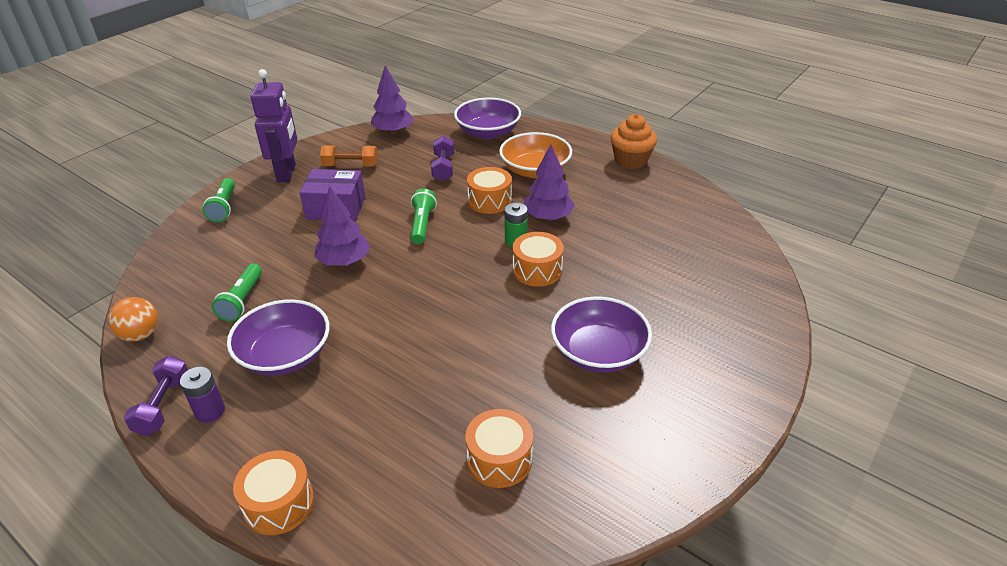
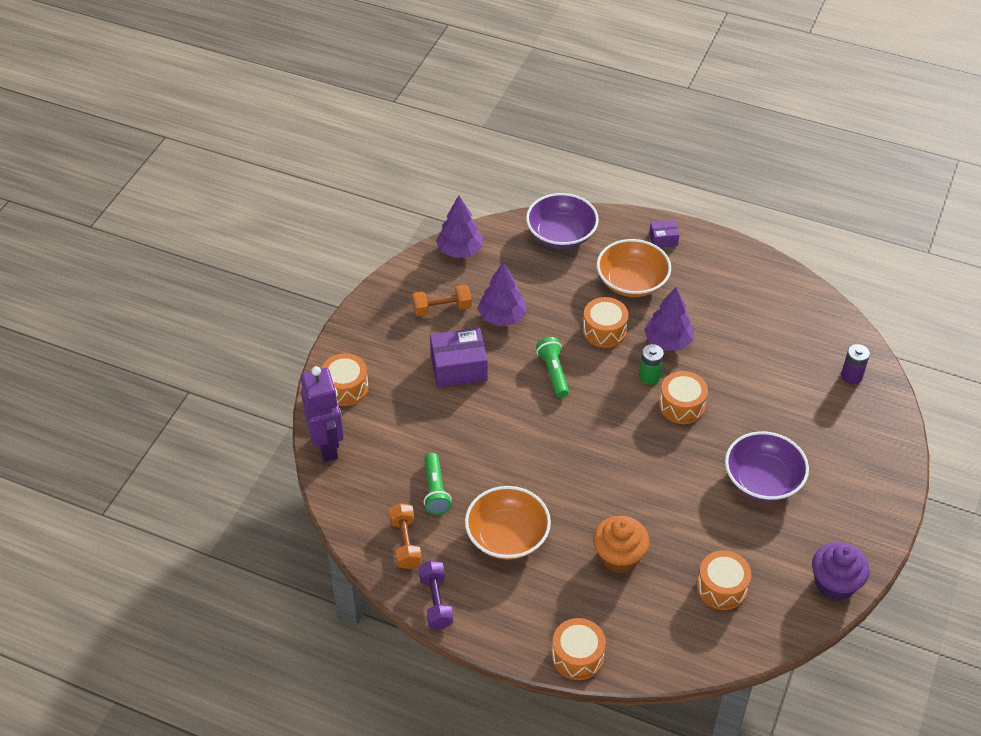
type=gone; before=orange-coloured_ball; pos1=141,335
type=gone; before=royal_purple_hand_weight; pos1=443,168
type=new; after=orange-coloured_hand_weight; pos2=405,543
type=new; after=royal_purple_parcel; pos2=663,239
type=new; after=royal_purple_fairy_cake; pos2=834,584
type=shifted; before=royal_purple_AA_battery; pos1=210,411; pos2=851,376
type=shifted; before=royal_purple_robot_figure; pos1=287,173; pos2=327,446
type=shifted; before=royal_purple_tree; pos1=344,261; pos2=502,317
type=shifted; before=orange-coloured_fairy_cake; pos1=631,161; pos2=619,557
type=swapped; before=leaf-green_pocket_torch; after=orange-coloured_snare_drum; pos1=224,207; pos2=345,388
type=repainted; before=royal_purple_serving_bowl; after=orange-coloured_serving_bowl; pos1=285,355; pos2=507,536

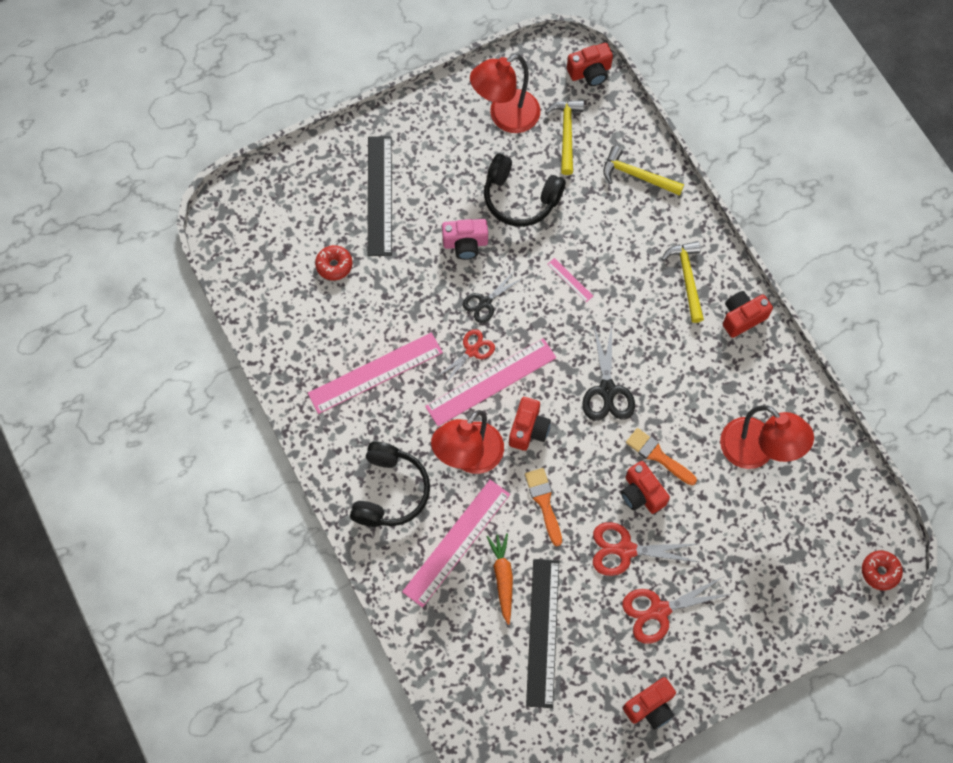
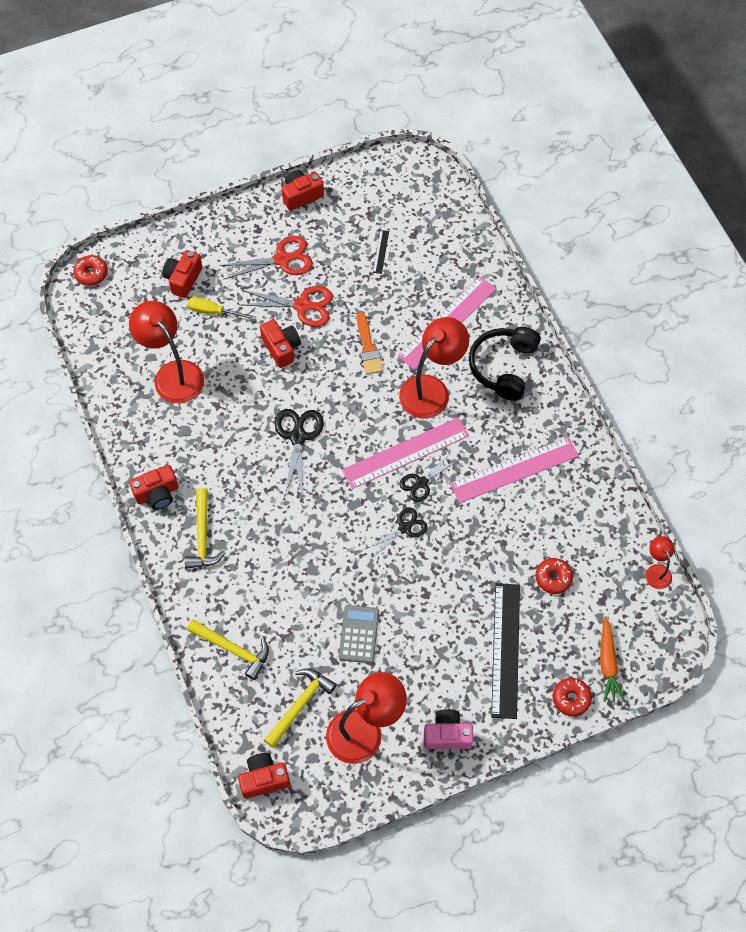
type=gone; before=rose-pink_straightedge; pos1=570,280
type=gone; before=orange-coloured_paint_brush; pos1=658,455
type=new; after=golden_flat_screwdriver; pos2=213,312
type=new; after=scarlet_doughnut; pos2=571,698
type=new; after=scarlet_reading_lamp; pos2=656,571
type=shifted; before=rose-pink_camera; pos1=465,244; pos2=447,735
type=shifted; before=orange-coloured_carrot; pos1=503,578; pos2=608,663
type=shifted; before=scarlet_camera; pos1=528,429; pos2=183,279
type=swapped; before=ebony_headphones; after=grey_pocket_calculator; pos1=520,198; pos2=359,634
type=repainted; before=scarlet_pair_of_scissors; after=ebony_pair_of_scissors; pos1=472,351; pos2=421,483
type=rotated; before=golden_hammer; pos1=566,133; pos2=300,705; turn=-150
type=scaled; before=ebony_straightedge; pos1=542,632; pos2=381,252; scale=0.42

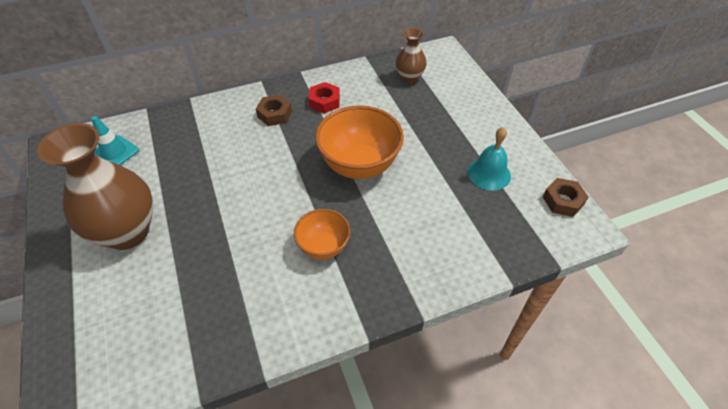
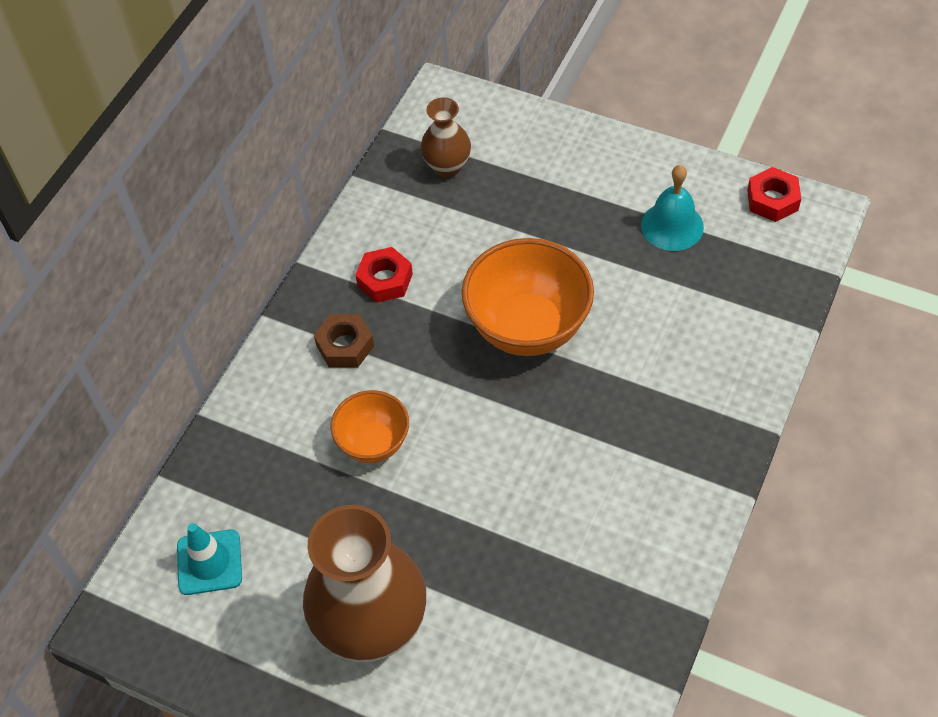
type=shifted; before=orange-coloured_serving_bowl; pos1=323,247; pos2=373,443
type=repainted; before=brown_hex_nut; after=scarlet_hex_nut; pos1=563,201; pos2=772,200

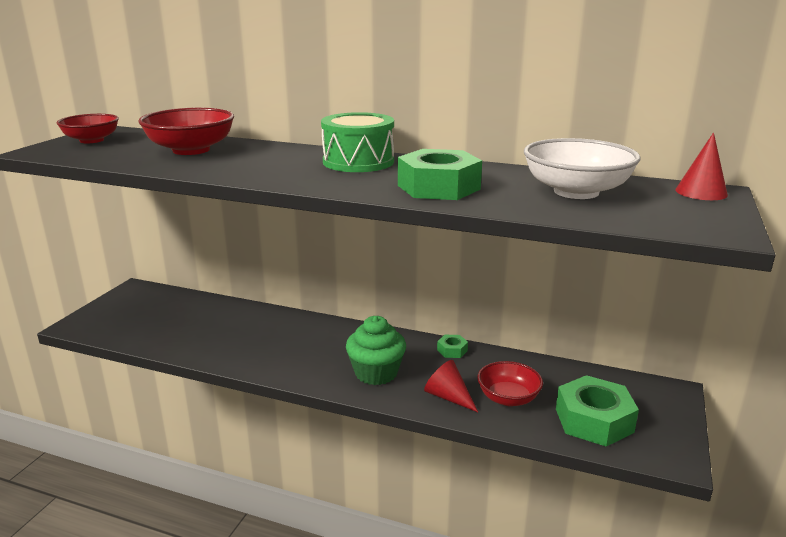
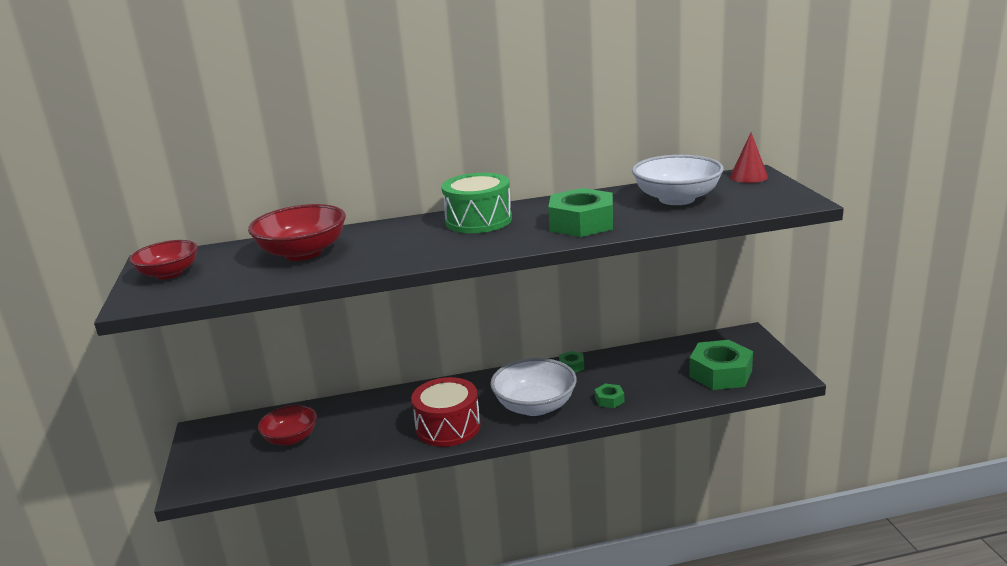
type=new; after=scarlet_snare_drum; pos2=448,427
type=shifted; before=scarlet_serving_bowl; pos1=508,398; pos2=291,438
type=swapped; before=leaf-green_fairy_cake; after=white_serving_bowl; pos1=376,373; pos2=535,406
type=swapped; before=scarlet_cone; after=leaf-green_hex_nut; pos1=448,397; pos2=609,400

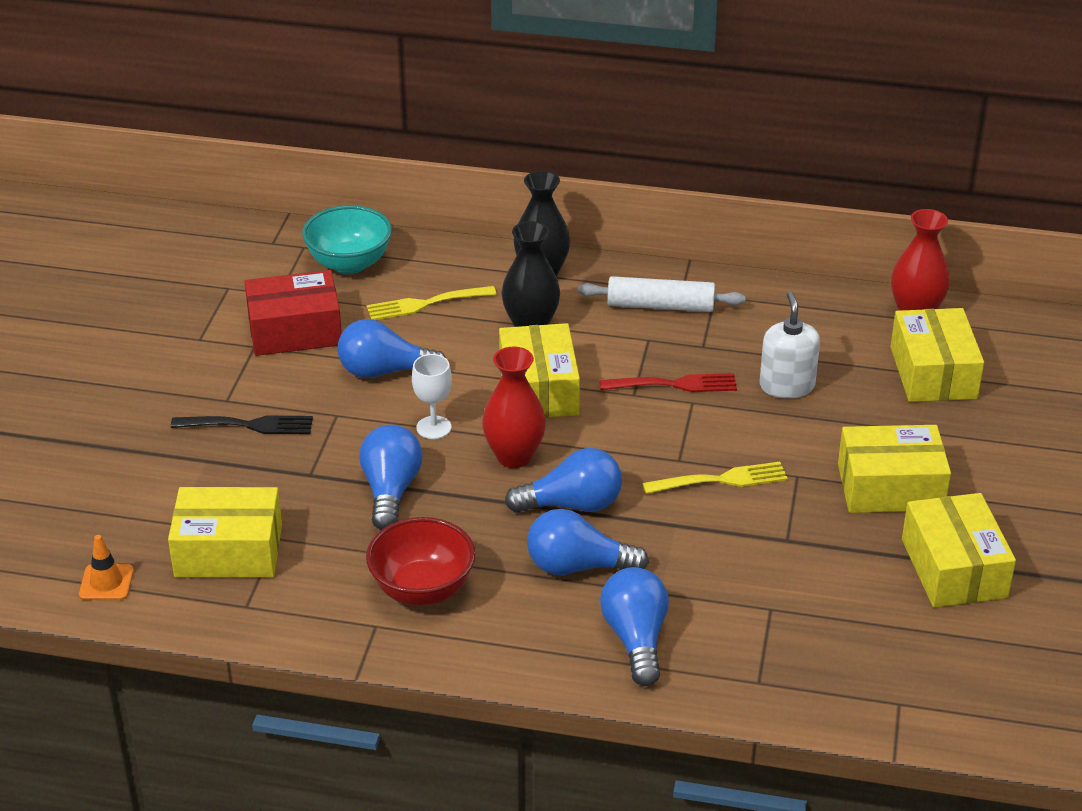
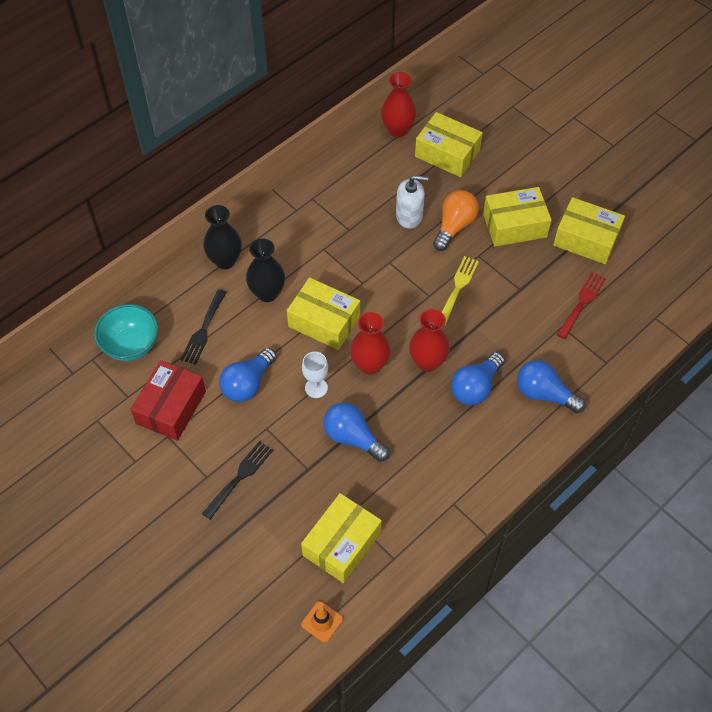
type=gone; before=scarlet_serving_bowl; pos1=422,590
type=gone; before=white_pastry_roller; pos1=660,306
type=new; after=orange-coloured_light_bulb; pos2=454,226
type=shifted; before=scarlet_fork; pos1=674,384; pos2=582,303
type=swapped; before=cobalt_light_bulb; after=scarlet_flower_vase; pos1=572,505; pos2=427,362
type=repainted; before=golden_fork; after=ebony_fork; pos1=425,304; pos2=203,330
type=rotated; before=white_soap_pump; pos1=787,386; pos2=409,216; turn=150
type=rotated; before=golden_parcel; pos1=890,487; pos2=514,225; turn=45

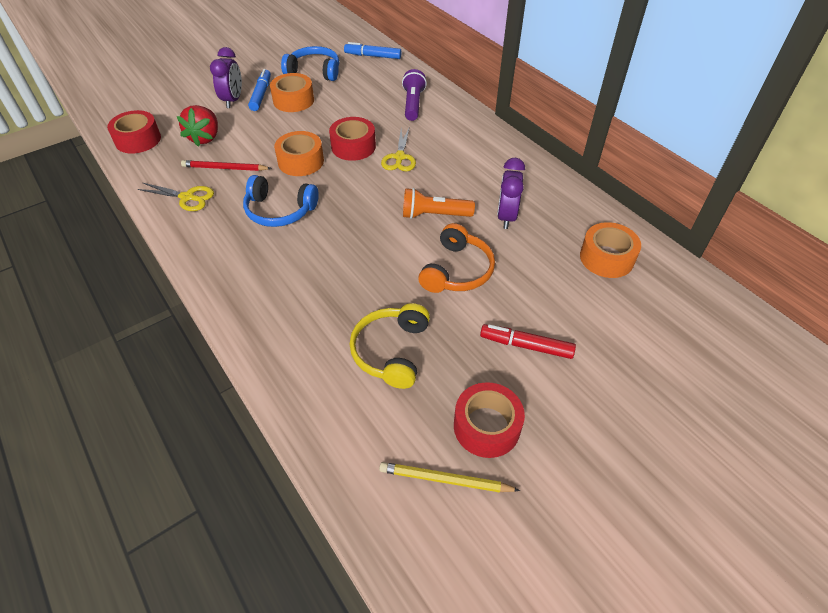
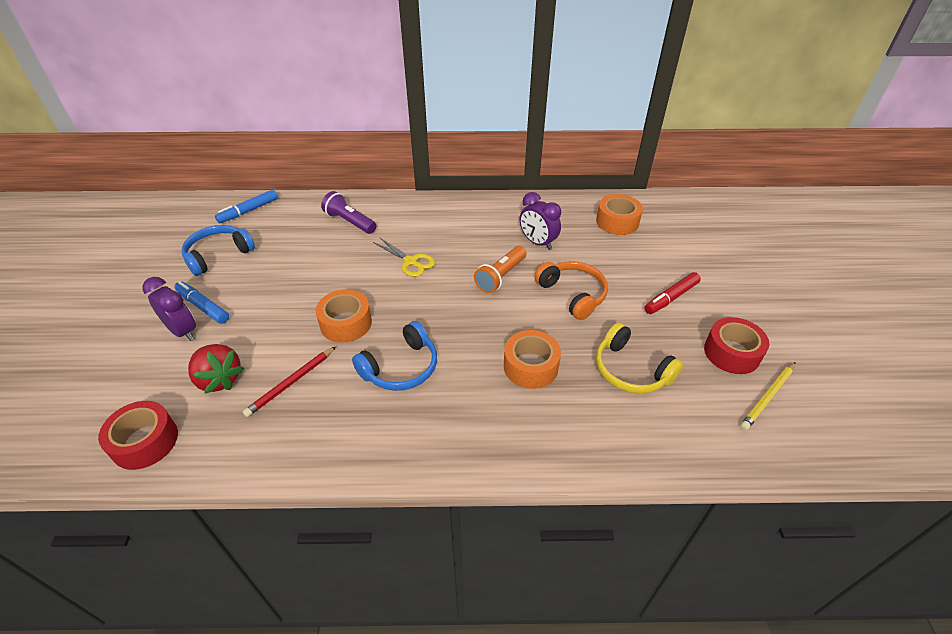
type=gone; before=golden_pair_of_scissors; pos1=187,197
type=gone; before=scarlet_roll_of_tape; pos1=353,146
type=shifted; before=orange-coloured_roll_of_tape; pos1=293,100; pos2=530,366

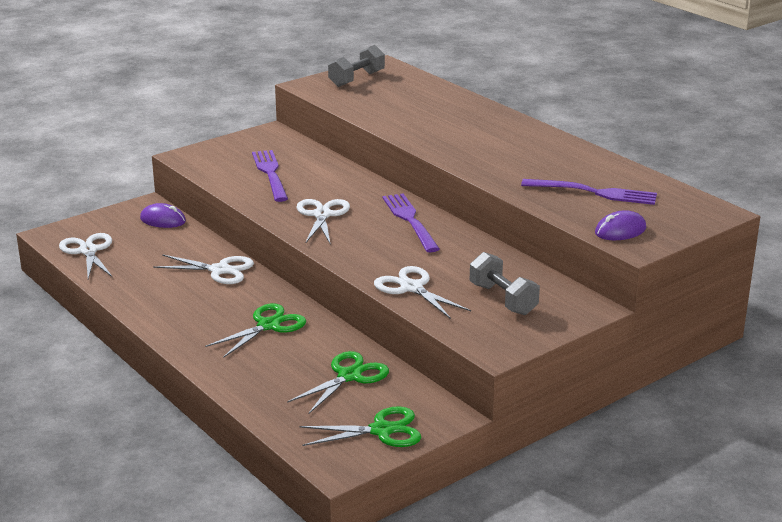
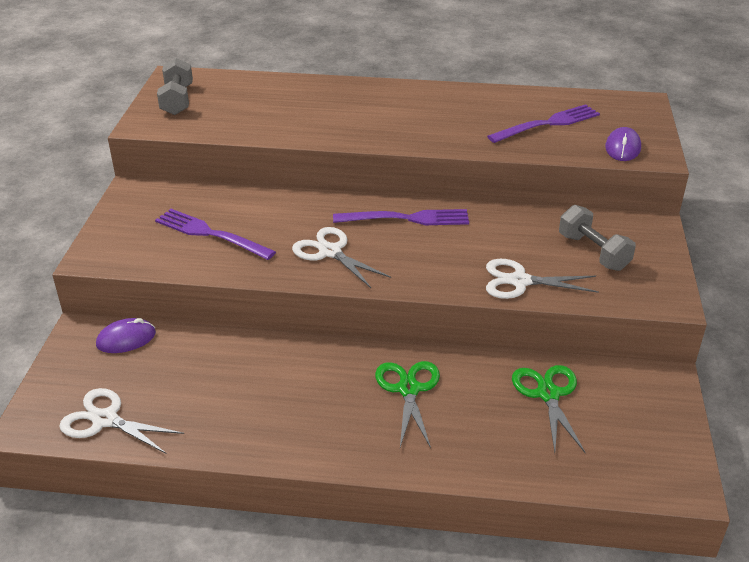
type=gone; before=white_pair_of_scissors; pos1=219,270
type=gone; before=leaf-green_pair_of_scissors; pos1=381,430
type=rotated; before=royal_purple_fork; pos1=410,220; pos2=406,218; turn=150
type=rotated; before=grey_hand_weight; pos1=503,299; pos2=593,252; turn=45

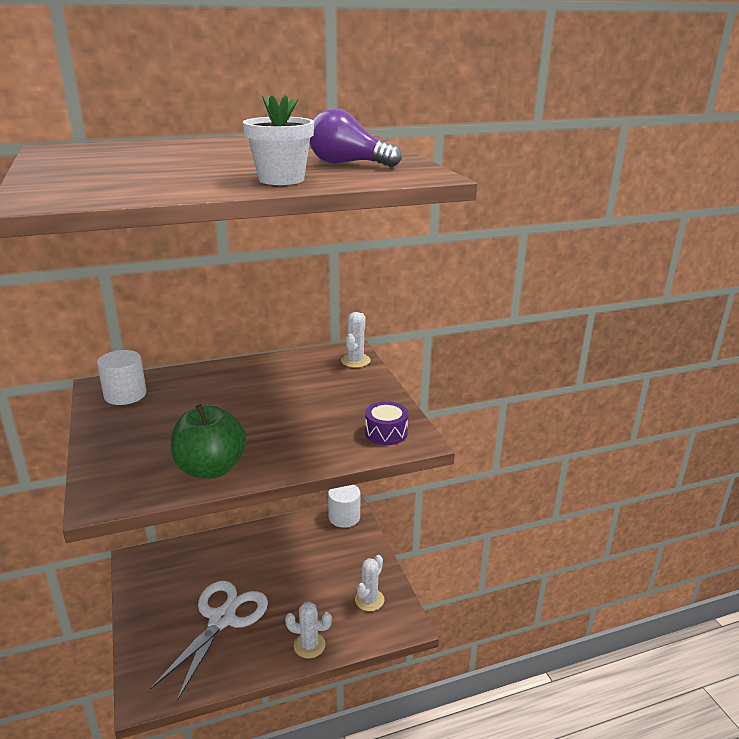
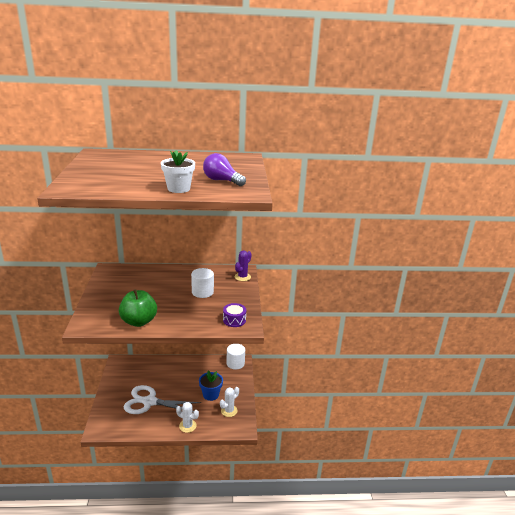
type=new; after=cobalt_plant_pot; pos2=211,395
type=shifted; before=white_cylinder_shape; pos1=125,395; pos2=202,292
type=repainted; before=white_saguaro_cactus; after=royal_purple_saguaro_cactus; pos1=355,361; pos2=242,277
type=rotated; before=white_pair_of_scissors; pos1=222,619; pos2=149,402; turn=-120

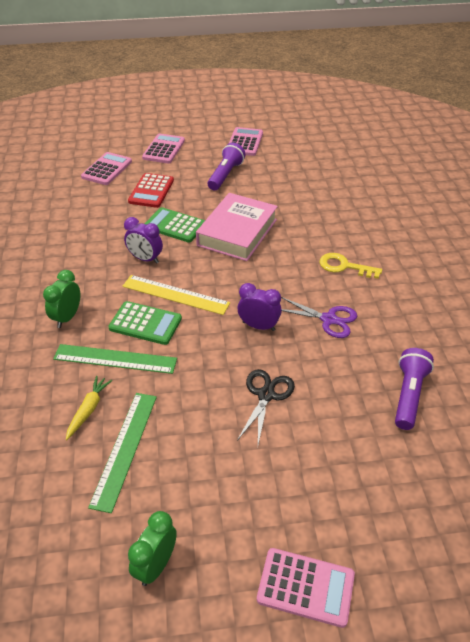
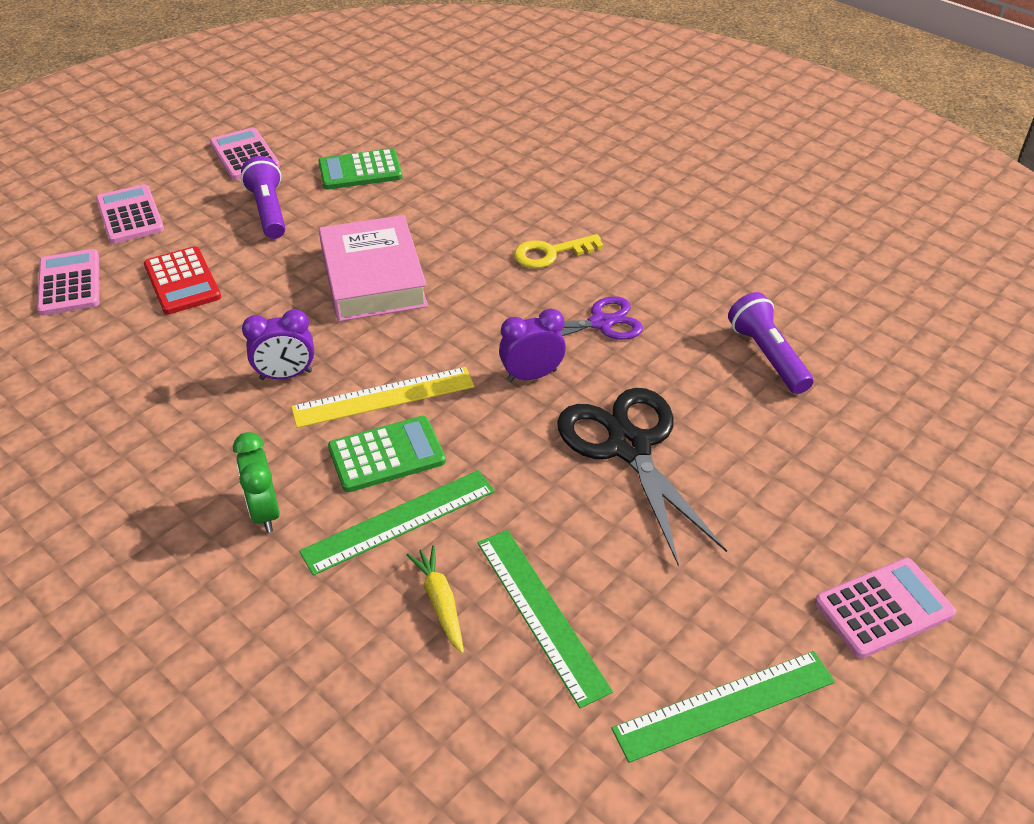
type=shifted; before=leaf-green_pocket_calculator; pos1=175,225; pos2=360,170
type=swapped; before=leaf-green_clock; after=leaf-green_straightedge; pos1=156,565; pos2=724,705
type=scaled; before=ebony_pair_of_scissors; pos1=266,395; pos2=629,447; scale=1.66

